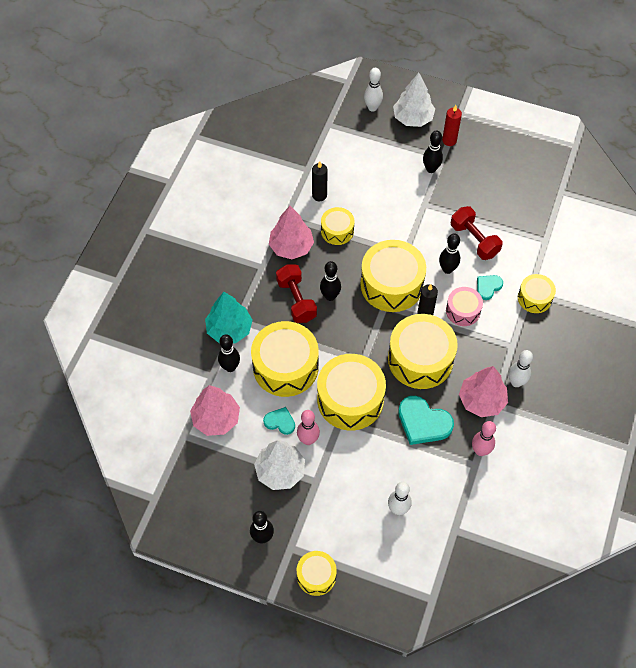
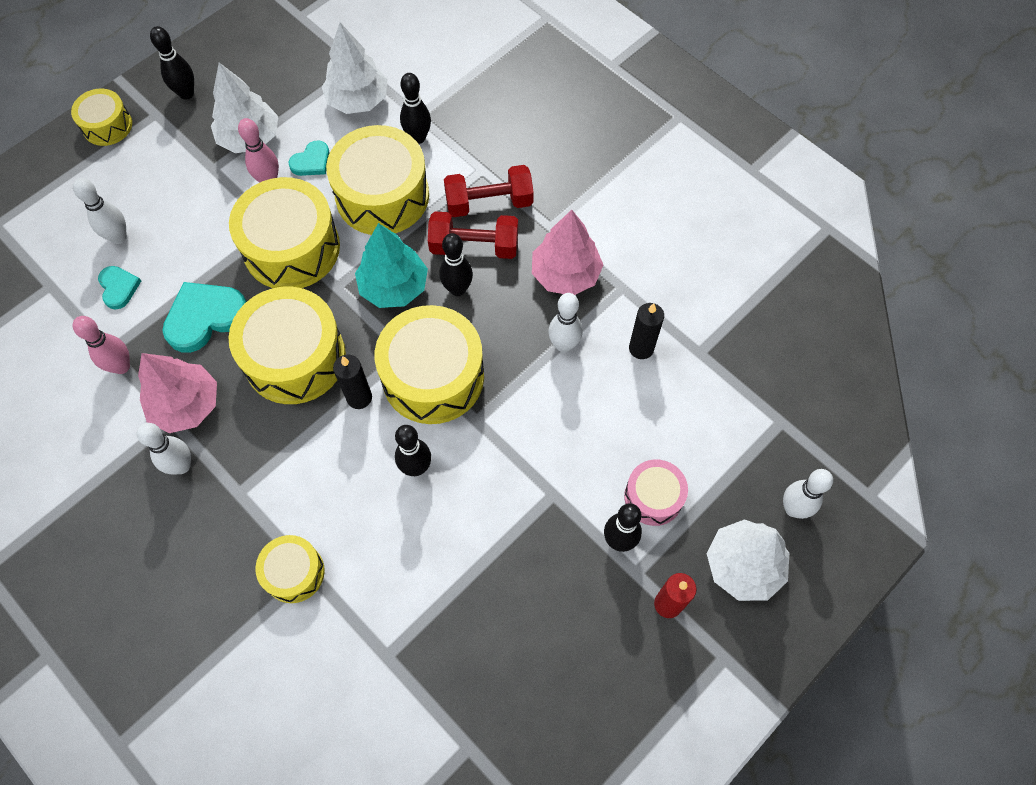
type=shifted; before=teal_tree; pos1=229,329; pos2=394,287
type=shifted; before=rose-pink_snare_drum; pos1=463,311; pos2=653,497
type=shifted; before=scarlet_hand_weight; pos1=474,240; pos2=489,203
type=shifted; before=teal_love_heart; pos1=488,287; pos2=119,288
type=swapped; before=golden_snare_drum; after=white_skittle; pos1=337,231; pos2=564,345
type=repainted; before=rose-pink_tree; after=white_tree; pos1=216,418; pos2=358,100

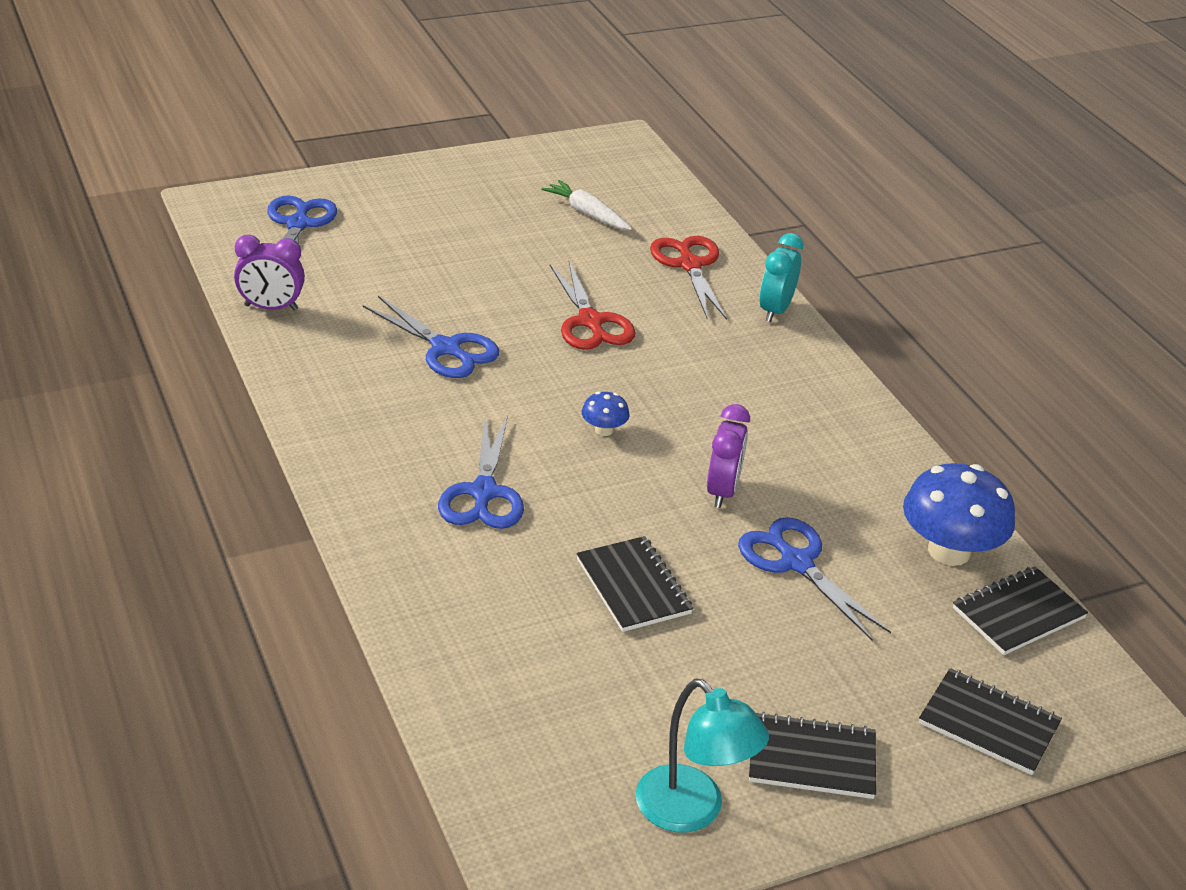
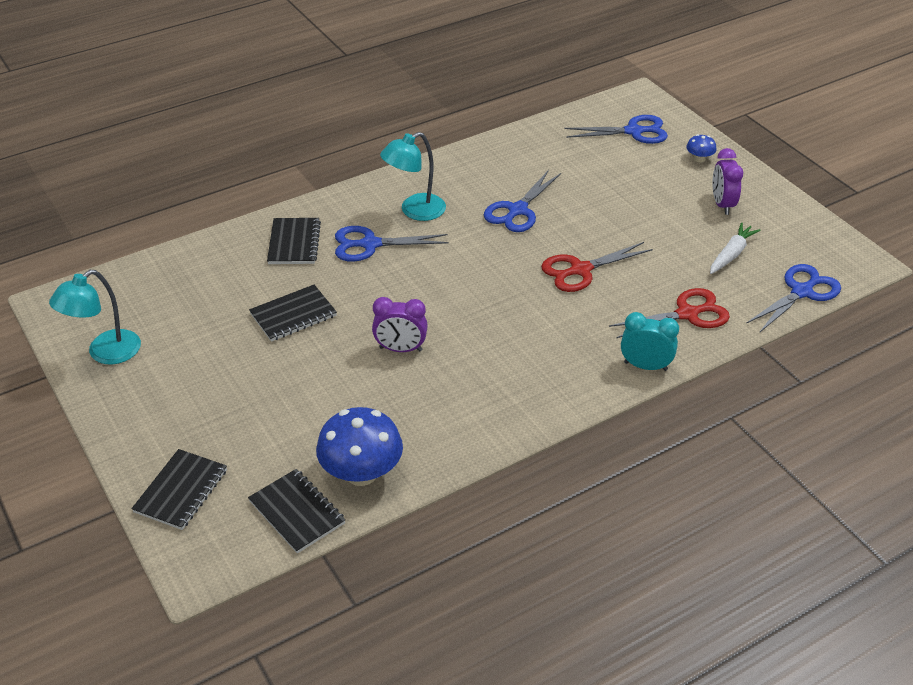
type=new; after=teal_reading_lamp; pos2=415,211
type=shifted; before=royal_purple_clock; pos1=271,307; pos2=722,204
type=shifted; before=cobalt_fungus; pos1=604,430; pos2=699,159
type=shifted; before=cobalt_pair_of_scissors; pos1=796,563; pos2=801,292
type=shifted; before=ebony_exercise_book; pos1=811,759; pos2=294,243

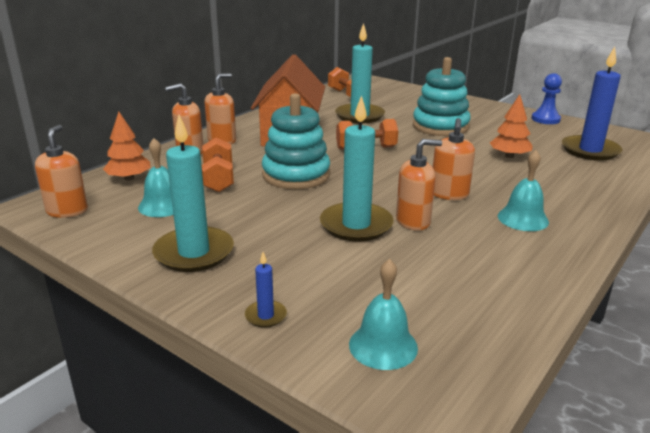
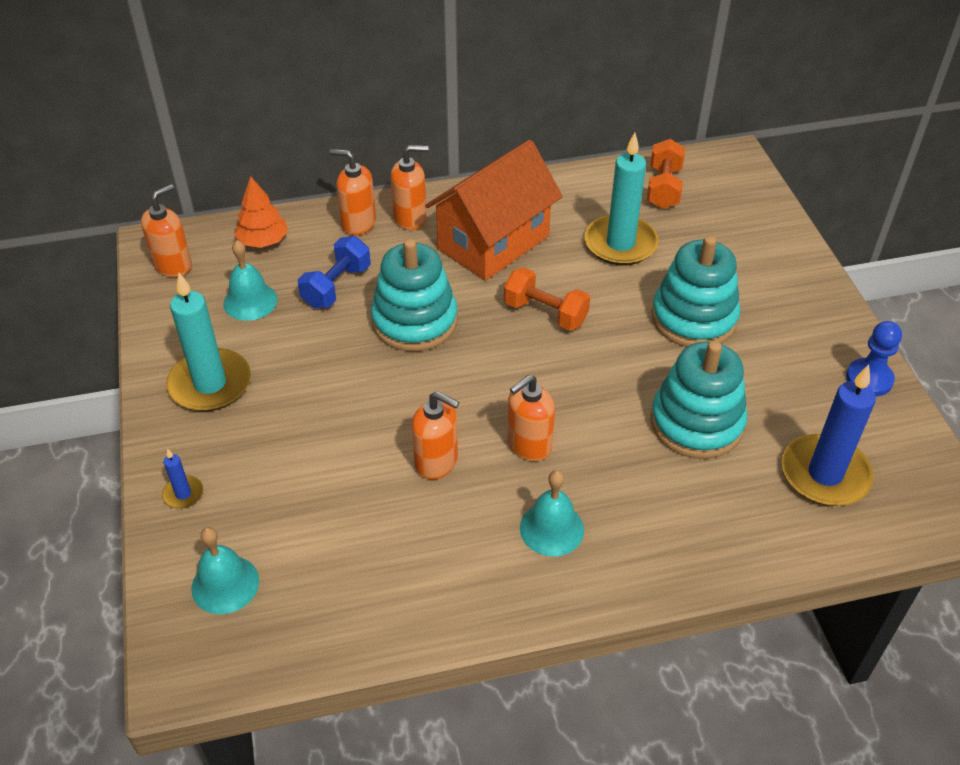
type=gone; before=teal_wax_candle; pos1=356,225
type=swapped; before=orange-coloured_tree; after=teal_stacking_toy; pos1=509,156; pos2=696,423
type=repainted; before=orange-coloured_hand_weight; after=cobalt_hand_weight; pos1=218,179; pos2=336,286

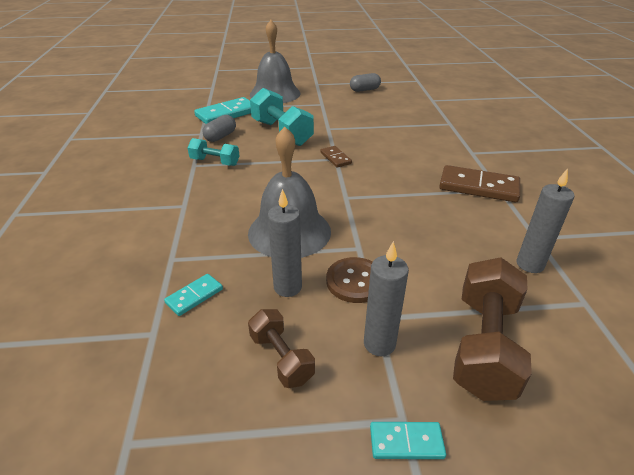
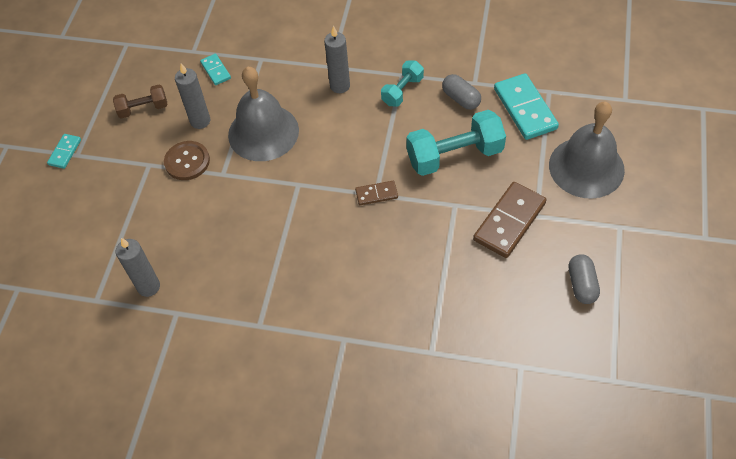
type=gone; before=brown_hand_weight; pos1=484,345
type=shifted; before=grey_wax_candle; pos1=379,344; pos2=340,86
type=shifted; before=brown_domino_piece; pos1=478,187; pos2=509,221

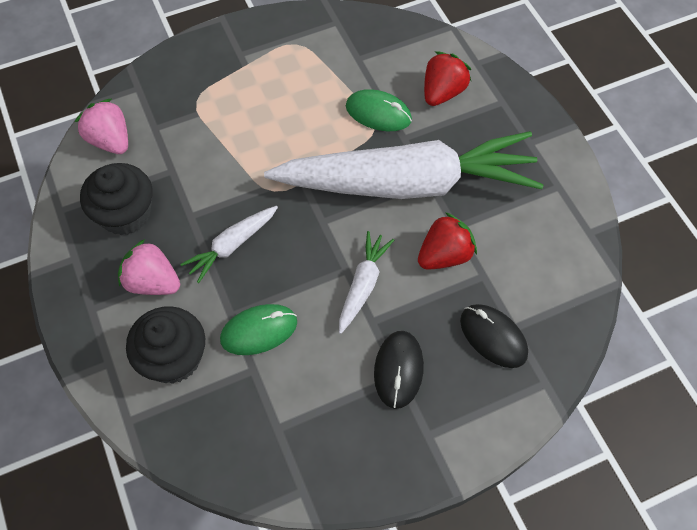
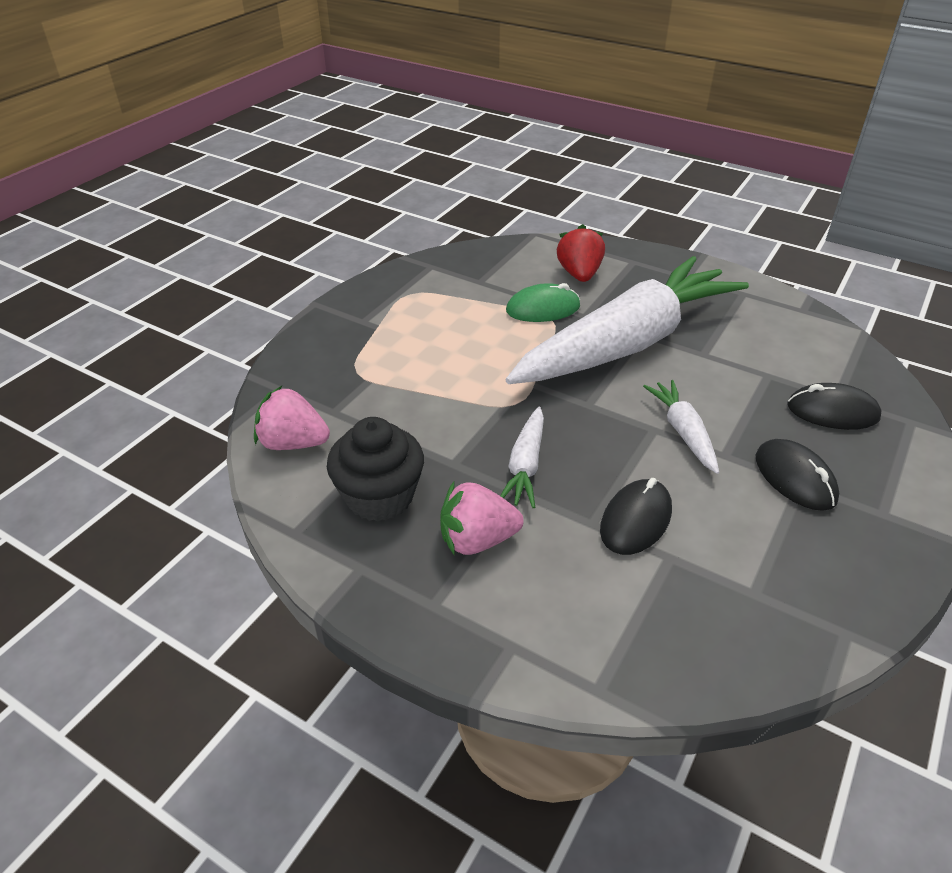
type=gone; before=ebony_fairy_cake; pos1=173,358
type=gone; before=scarlet_toy_strawberry; pos1=444,255
type=repainted; before=leaf-green_computer_mouse; after=ebony_computer_mouse; pos1=259,331; pos2=635,520

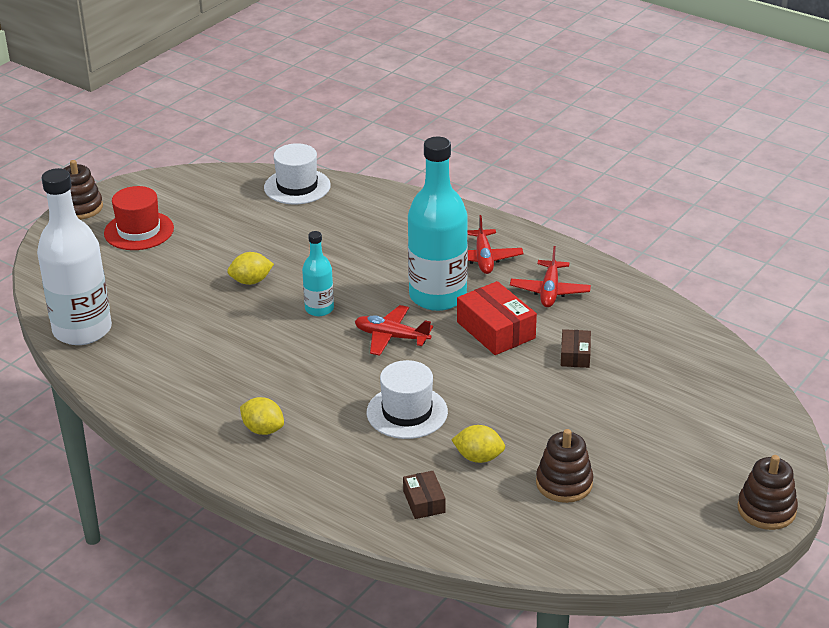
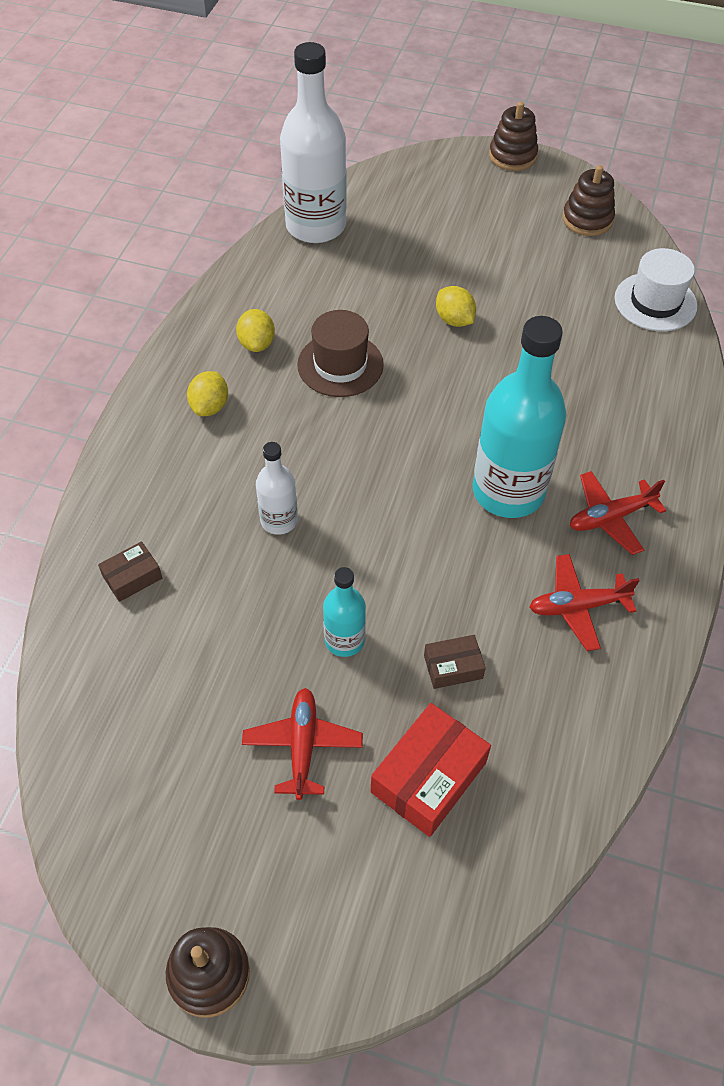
type=gone; before=scarlet_hat; pos1=139,231
type=new; after=brown_hat; pos2=340,365
type=shifted; before=teal_drink_bottle; pos1=319,309; pos2=344,640
type=shifted; before=scarlet_toy_plane; pos1=391,337; pos2=302,746
type=shifted; before=golden_lemon; pos1=478,457; pos2=257,344
type=shifted; before=scarlet_parcel; pos1=496,330; pos2=428,777
type=shifted; before=brown_stacking_toy; pos1=564,483; pos2=587,219
type=swapped; before=white_hat; after=white_drink_bottle; pos1=407,412; pos2=279,520

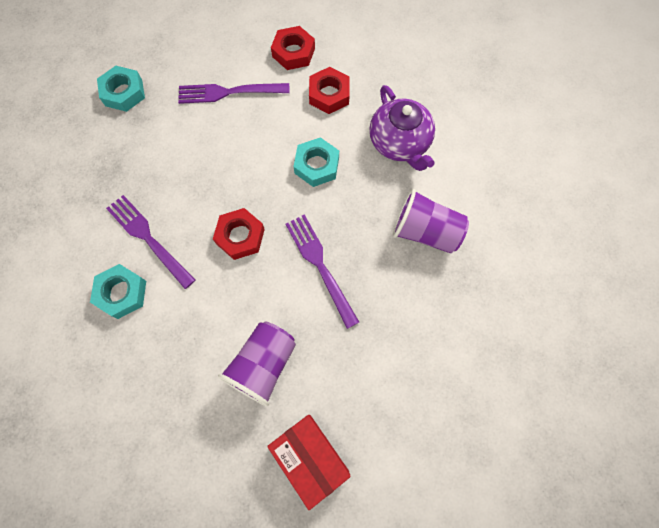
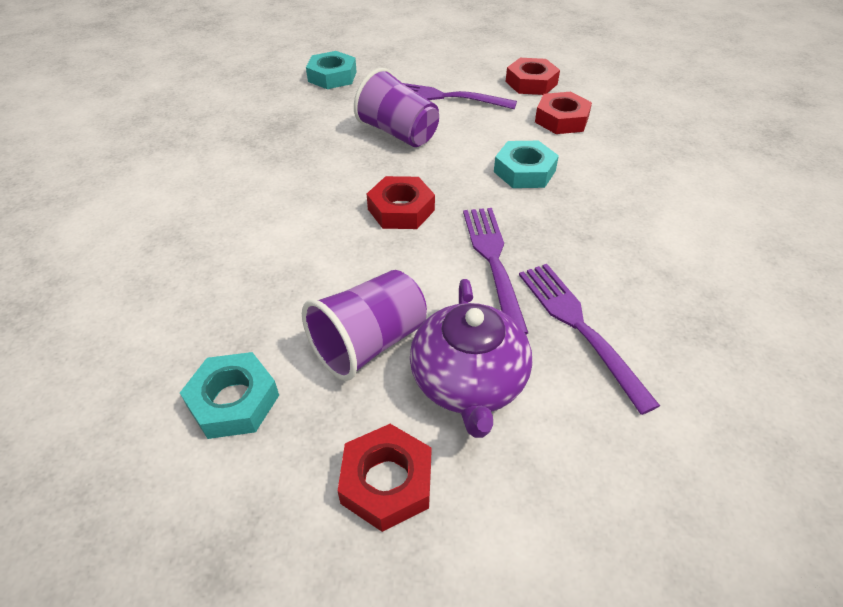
type=shifted; before=teal_hex_nut; pos1=122,293; pos2=233,401
type=shifted; before=royal_purple_fork; pos1=148,238; pos2=579,327
type=shifted; before=royal_purple_tea_pot; pos1=400,143; pos2=468,382
type=shifted; before=royal_purple_cup; pos1=425,231; pos2=398,133
type=swapped; before=scarlet_parcel; after=scarlet_hex_nut; pos1=310,457; pos2=386,482

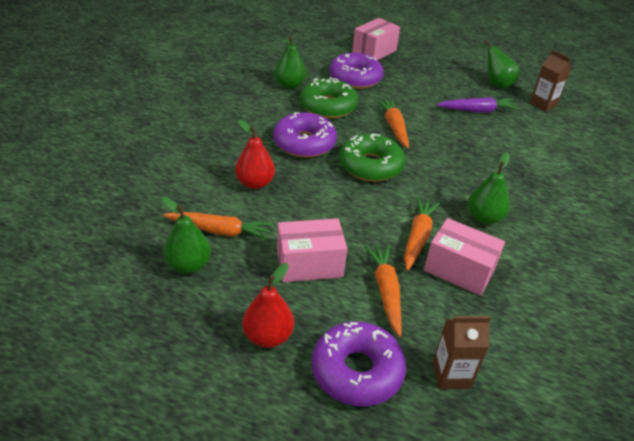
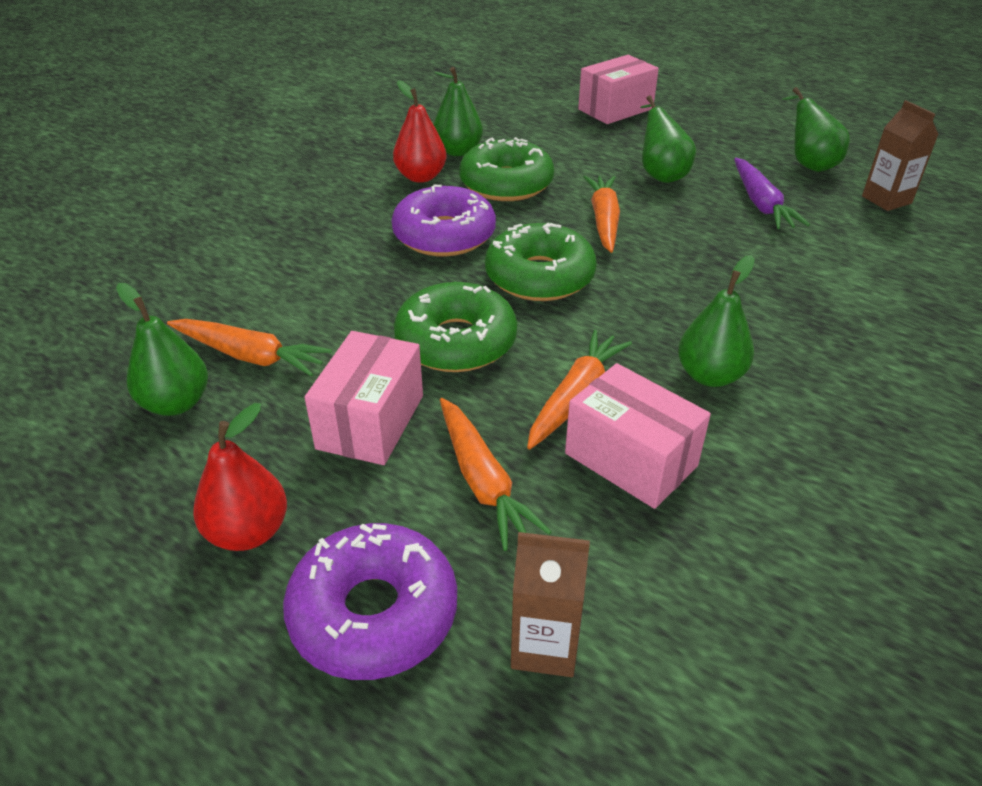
type=gone; before=royal_purple_doughnut; pos1=355,78
type=new; after=leaf-green_doughnut; pos2=456,342
type=new; after=leaf-green_pear; pos2=661,174
type=shifted; before=scarlet_pear; pos1=255,183; pos2=421,177
type=rotated; before=rose-pink_parcel; pos1=309,264; pos2=370,422; turn=-75
type=rotated; before=orange-coloured_carrot; pos1=386,291; pos2=482,481; turn=150
type=rotated; before=royal_purple_carrot; pos1=477,111; pos2=761,204; turn=75

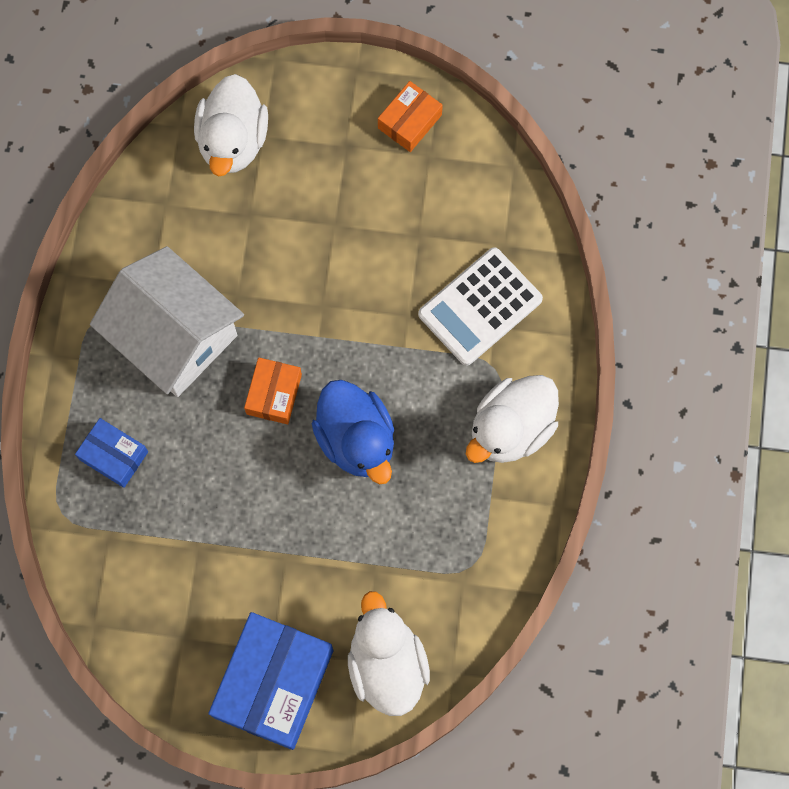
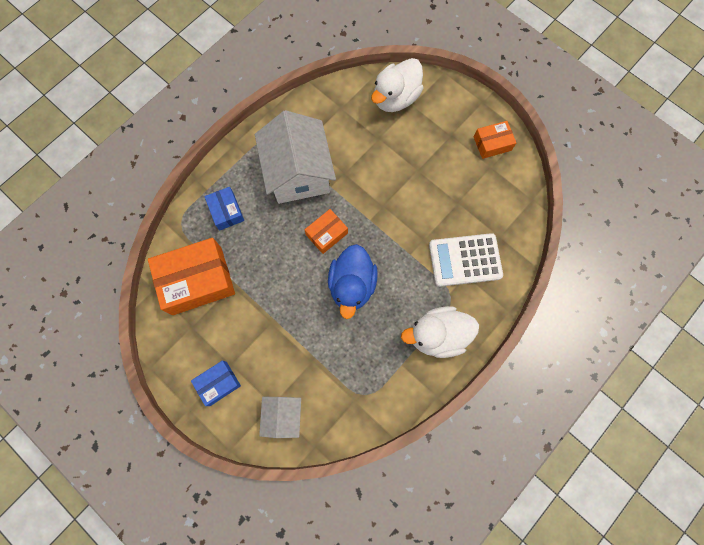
type=new; after=orange-coloured_parcel; pos2=197,280
type=swapped; before=white_toy_duck; after=white_toy_house; pos1=387,664; pos2=283,416
type=scaled; before=cobalt_parcel; pos1=273,683; pos2=218,383; scale=0.52

